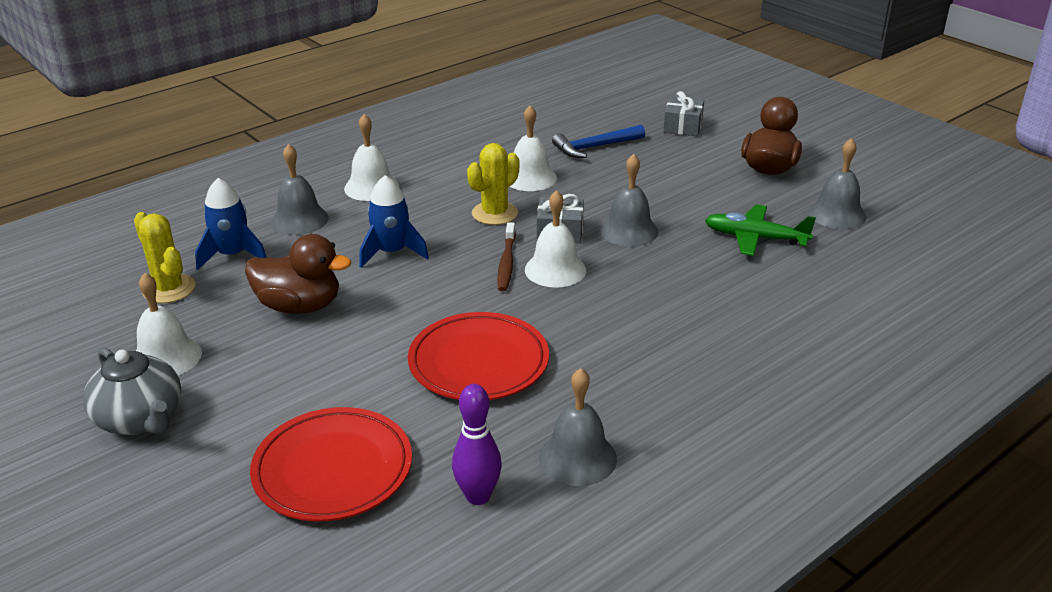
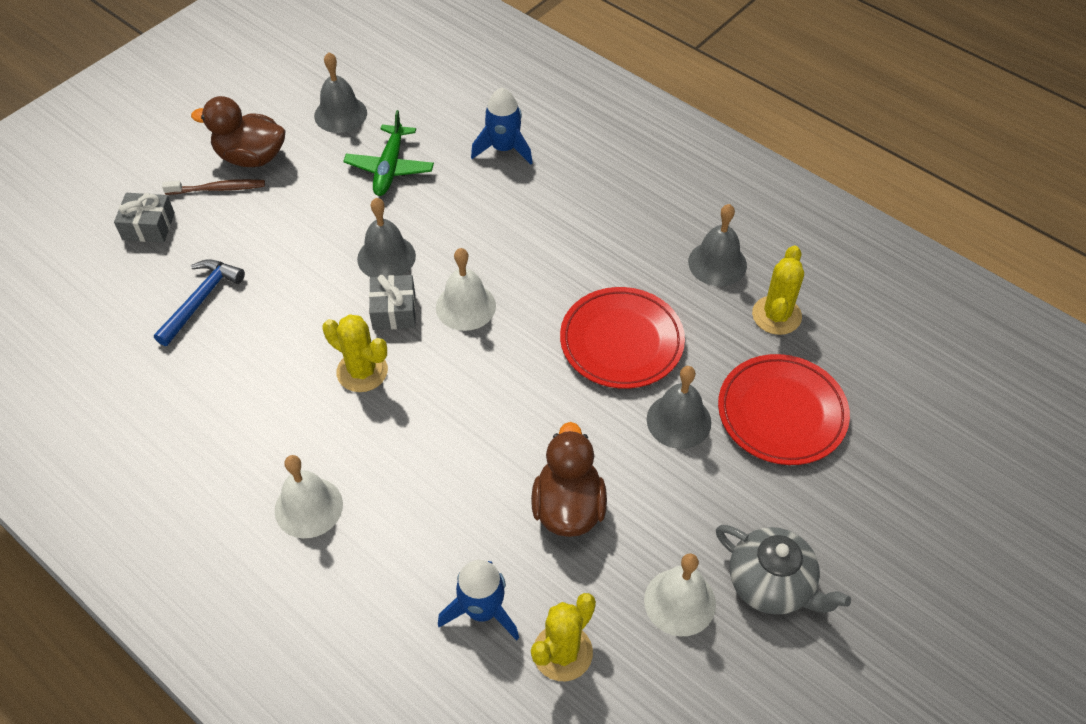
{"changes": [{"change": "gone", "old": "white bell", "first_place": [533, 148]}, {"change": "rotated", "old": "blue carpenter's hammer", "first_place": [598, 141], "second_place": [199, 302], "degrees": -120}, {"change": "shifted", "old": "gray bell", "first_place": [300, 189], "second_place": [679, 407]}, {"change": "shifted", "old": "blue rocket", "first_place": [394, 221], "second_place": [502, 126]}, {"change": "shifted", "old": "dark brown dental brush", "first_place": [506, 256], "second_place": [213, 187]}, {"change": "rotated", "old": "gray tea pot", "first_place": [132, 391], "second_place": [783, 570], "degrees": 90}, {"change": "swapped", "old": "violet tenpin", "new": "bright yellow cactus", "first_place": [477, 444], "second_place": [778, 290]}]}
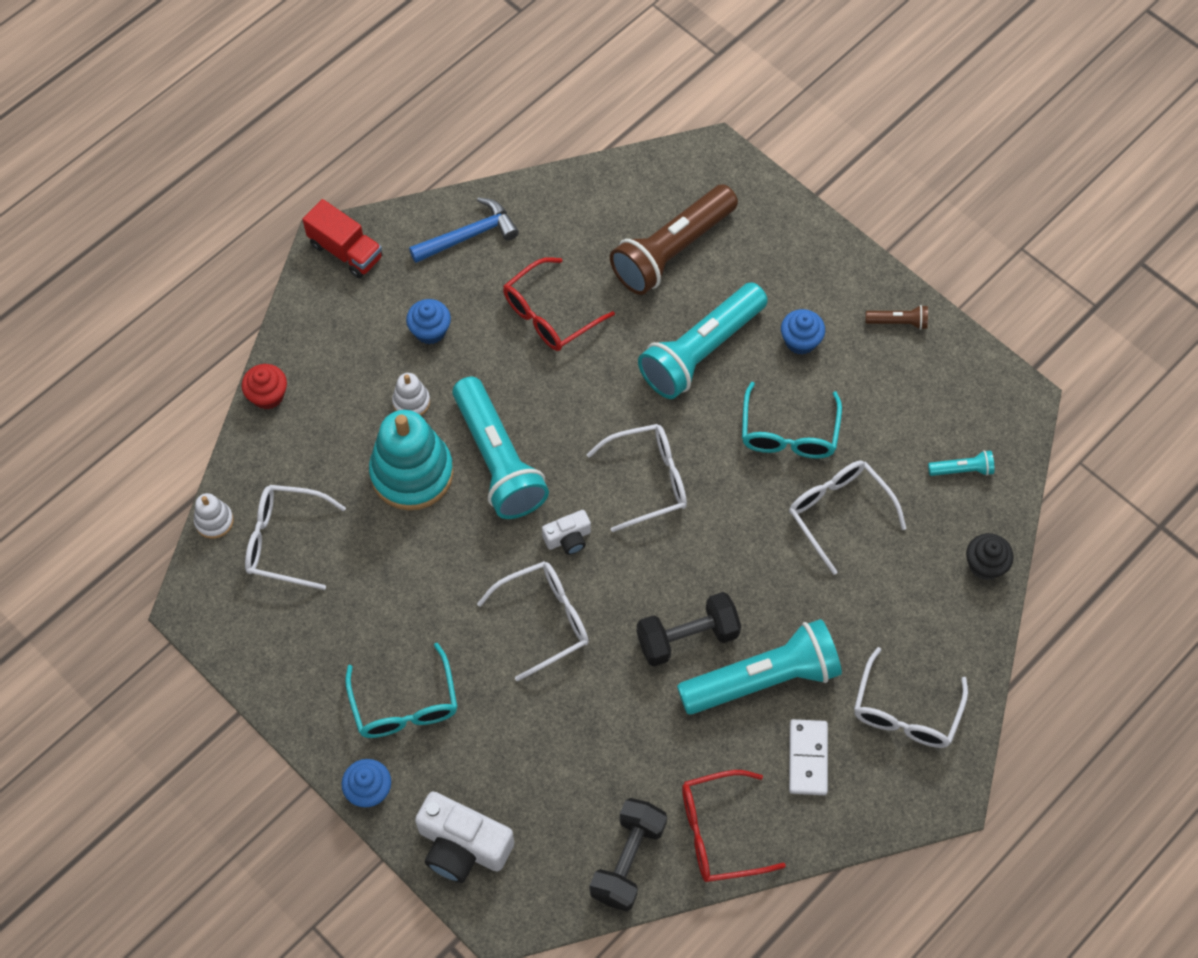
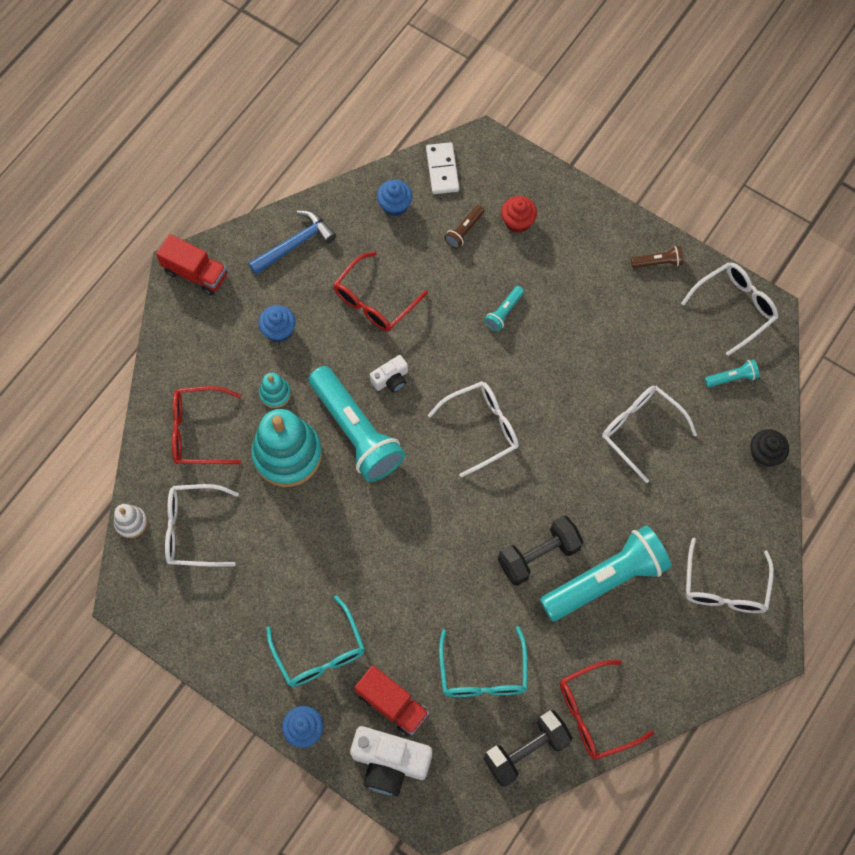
{"changes": [{"change": "scaled", "old": "dark brown torch", "first_place": [674, 239], "second_place": [464, 227], "factor": 0.42}, {"change": "scaled", "old": "teal torch", "first_place": [703, 340], "second_place": [504, 308], "factor": 0.42}, {"change": "shifted", "old": "blue muffin", "first_place": [803, 332], "second_place": [395, 198]}, {"change": "shifted", "old": "scarlet muffin", "first_place": [264, 387], "second_place": [519, 214]}, {"change": "repainted", "old": "white stacking toy", "new": "teal stacking toy", "first_place": [411, 394], "second_place": [275, 390]}, {"change": "shifted", "old": "teal spectacles", "first_place": [792, 420], "second_place": [483, 661]}, {"change": "shifted", "old": "white camera", "first_place": [566, 532], "second_place": [389, 374]}, {"change": "shifted", "old": "white spectacles", "first_place": [533, 621], "second_place": [729, 309]}, {"change": "shifted", "old": "white domino piece", "first_place": [808, 757], "second_place": [442, 168]}, {"change": "rotated", "old": "jet-black free weight", "first_place": [628, 854], "second_place": [528, 748], "degrees": 45}, {"change": "new", "new": "scarlet spectacles", "second_place": [206, 425]}, {"change": "new", "new": "scarlet lorry", "second_place": [392, 701]}]}
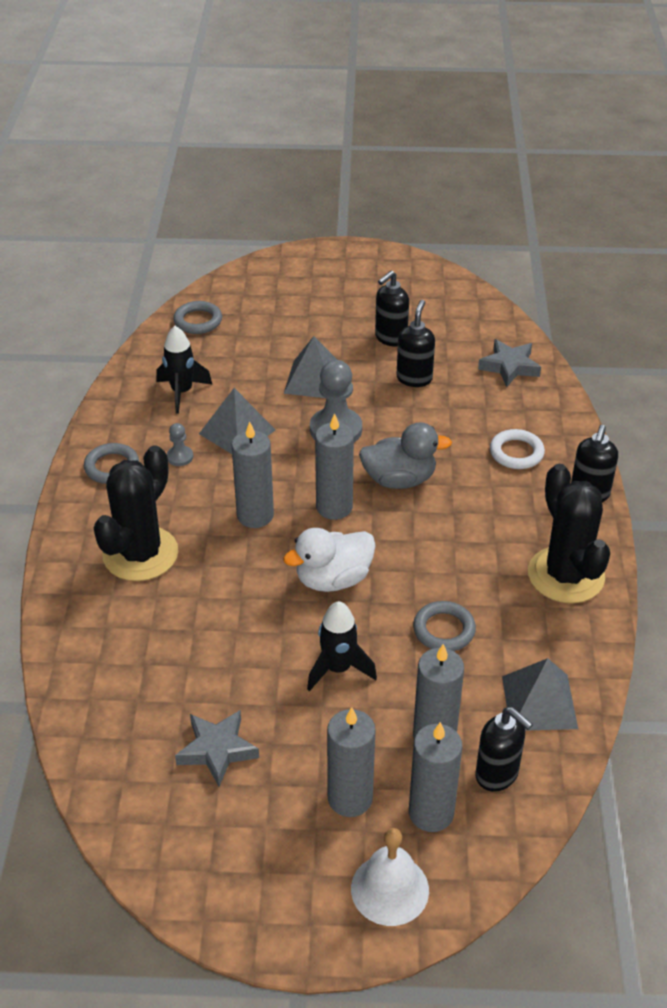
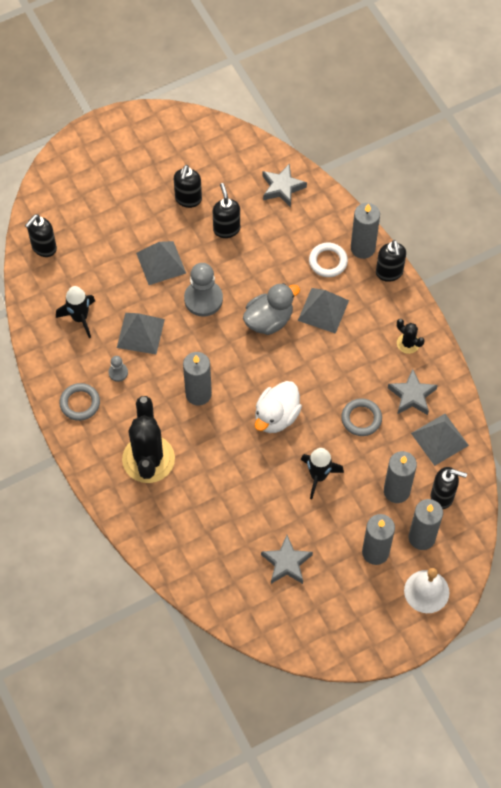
{"changes": [{"change": "swapped", "old": "gray hoop", "new": "jet-black soap dispenser", "first_place": [197, 317], "second_place": [41, 235]}, {"change": "shifted", "old": "gray candle", "first_place": [334, 466], "second_place": [365, 231]}, {"change": "scaled", "old": "jet-black cactus", "first_place": [569, 533], "second_place": [411, 336], "factor": 0.46}, {"change": "new", "new": "gray pyramid shape", "second_place": [323, 311]}, {"change": "new", "new": "gray five-pointed star", "second_place": [413, 392]}]}
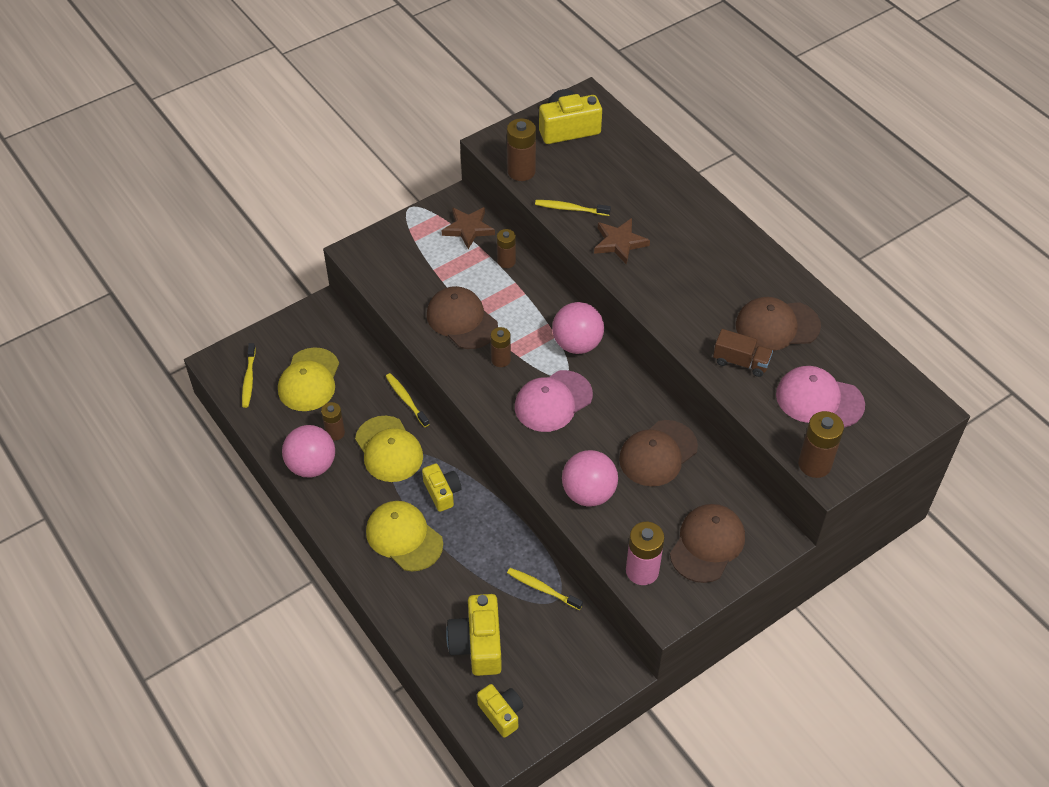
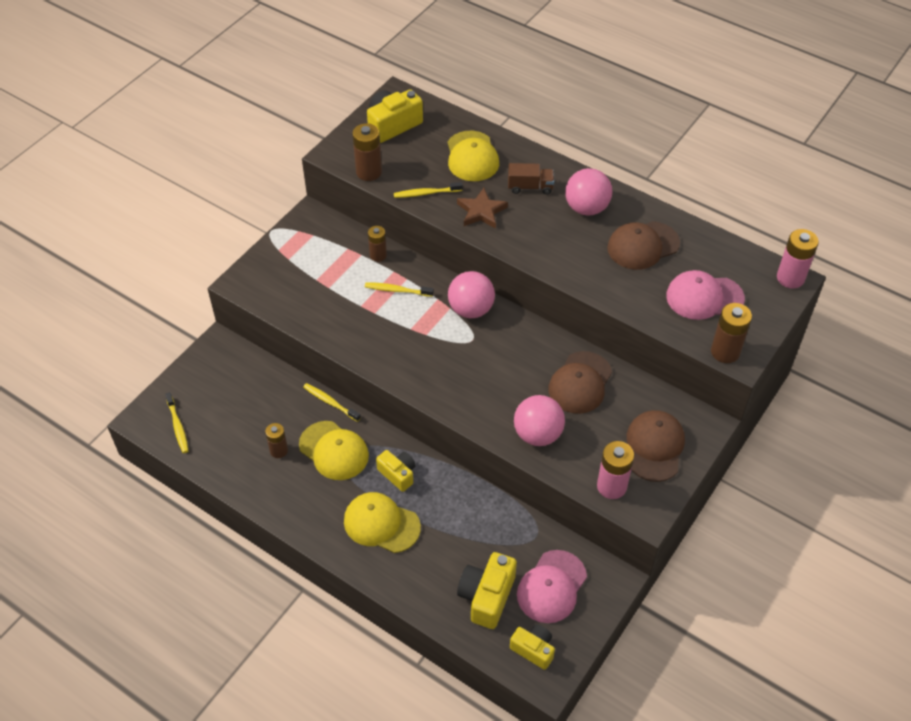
{"changes": [{"change": "gone", "old": "dark brown five-pointed star", "first_place": [468, 228]}, {"change": "gone", "old": "dark brown cap", "first_place": [462, 317]}, {"change": "gone", "old": "dark brown power cell", "first_place": [501, 347]}, {"change": "shifted", "old": "dark brown lorry", "first_place": [743, 353], "second_place": [531, 178]}, {"change": "shifted", "old": "bright yellow cap", "first_place": [308, 379], "second_place": [473, 156]}, {"change": "shifted", "old": "pink cap", "first_place": [554, 401], "second_place": [552, 586]}, {"change": "shifted", "old": "pink sphere", "first_place": [308, 451], "second_place": [588, 192]}, {"change": "shifted", "old": "bright yellow dental brush", "first_place": [545, 589], "second_place": [399, 289]}, {"change": "rotated", "old": "bright yellow camera", "first_place": [474, 635], "second_place": [487, 590], "degrees": 45}, {"change": "new", "new": "pink power cell", "second_place": [798, 258]}]}
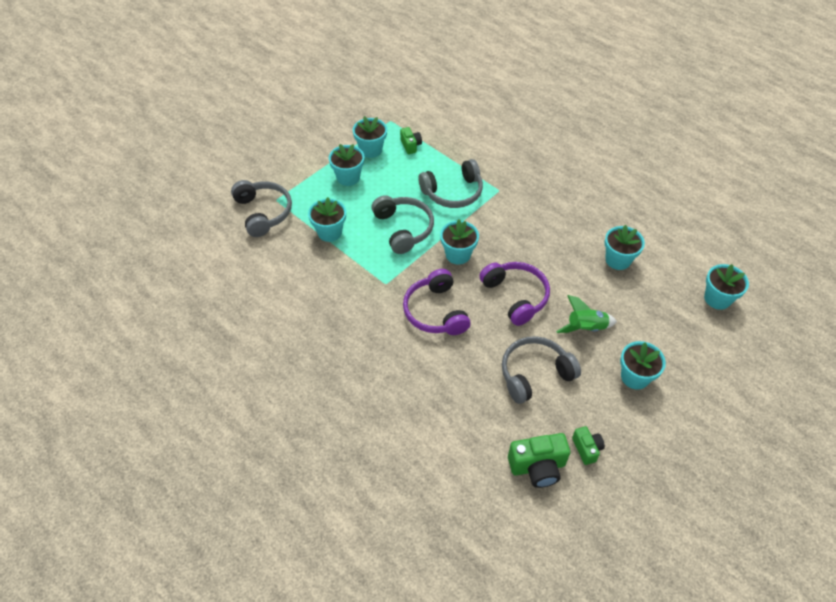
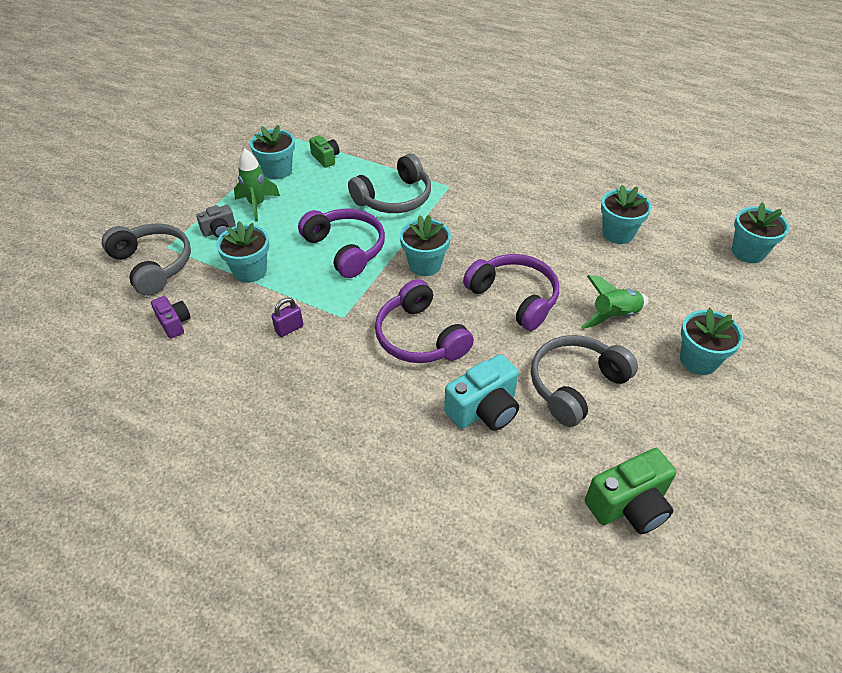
{"changes": [{"change": "swapped", "old": "teal flower pot", "new": "emerald rocket", "first_place": [346, 165], "second_place": [257, 185]}, {"change": "repainted", "old": "gray headphones", "new": "violet headphones", "first_place": [402, 224], "second_place": [341, 243]}, {"change": "gone", "old": "emerald camera", "first_place": [588, 445]}, {"change": "new", "new": "gray camera", "second_place": [216, 221]}, {"change": "new", "new": "violet camera", "second_place": [171, 317]}, {"change": "new", "new": "violet padlock", "second_place": [287, 317]}, {"change": "new", "new": "teal camera", "second_place": [481, 392]}]}
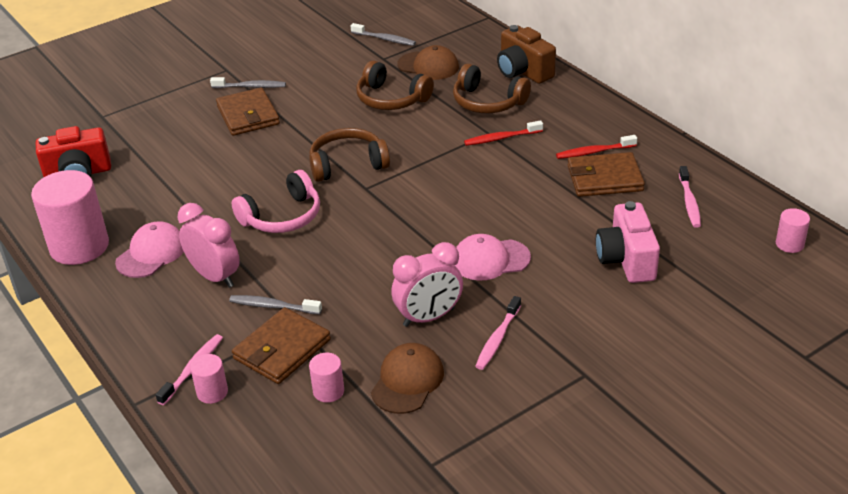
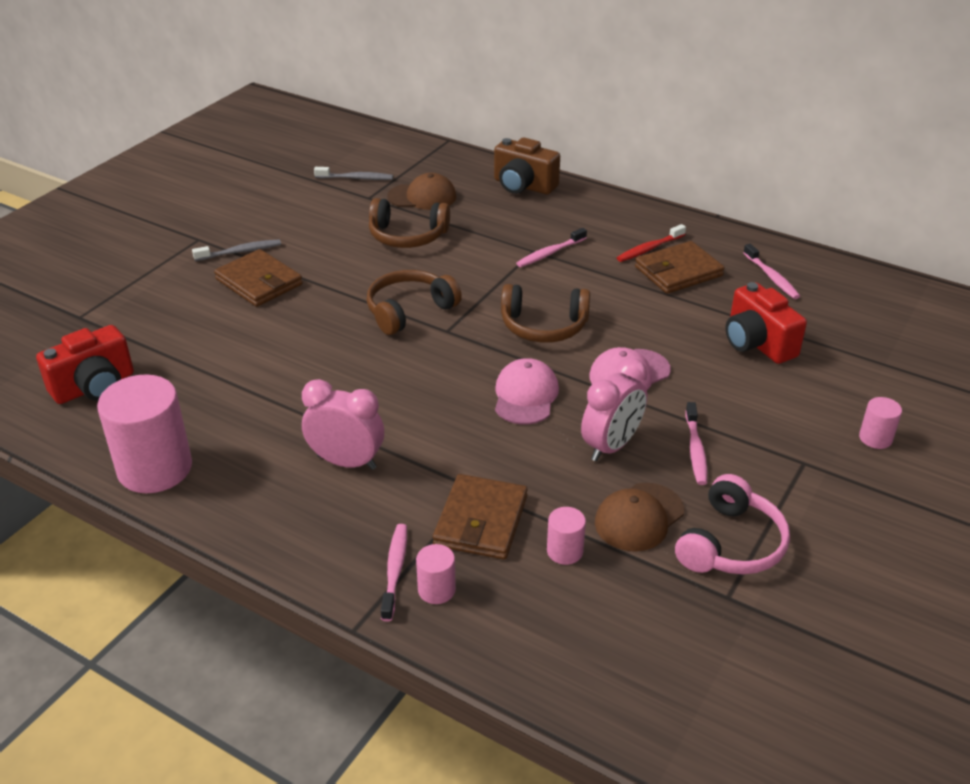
{"changes": [{"change": "shifted", "old": "dark brown headphones", "first_place": [492, 88], "second_place": [545, 313]}, {"change": "repainted", "old": "scarlet dental brush", "new": "pink dental brush", "first_place": [503, 133], "second_place": [551, 247]}, {"change": "shifted", "old": "pink headphones", "first_place": [276, 201], "second_place": [732, 524]}, {"change": "repainted", "old": "pink camera", "new": "scarlet camera", "first_place": [628, 242], "second_place": [766, 323]}, {"change": "shifted", "old": "pink cylinder shape", "first_place": [793, 230], "second_place": [880, 423]}, {"change": "shifted", "old": "pink cap", "first_place": [149, 249], "second_place": [527, 391]}, {"change": "gone", "old": "gray dental brush", "first_place": [275, 305]}, {"change": "rotated", "old": "dark brown cap", "first_place": [407, 378], "second_place": [639, 517], "degrees": -135}]}
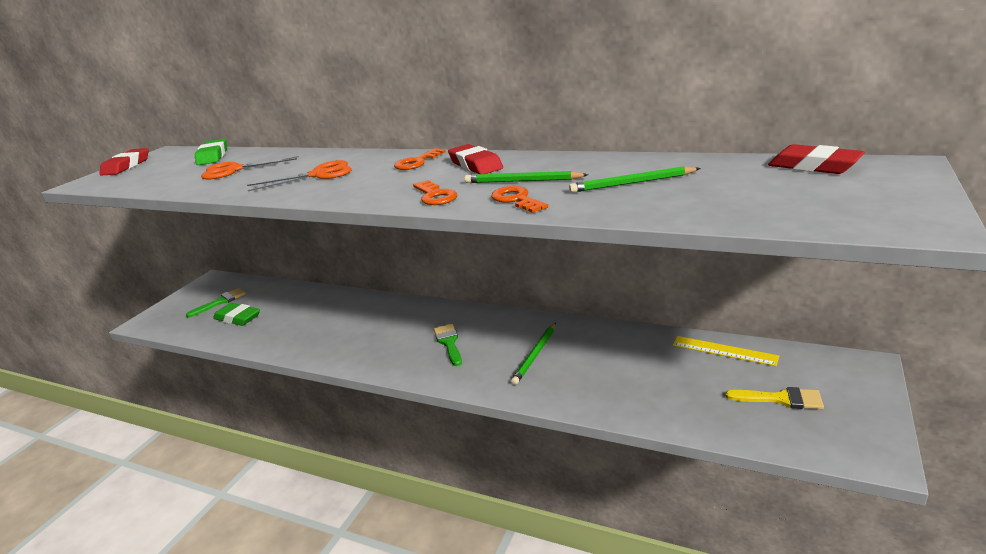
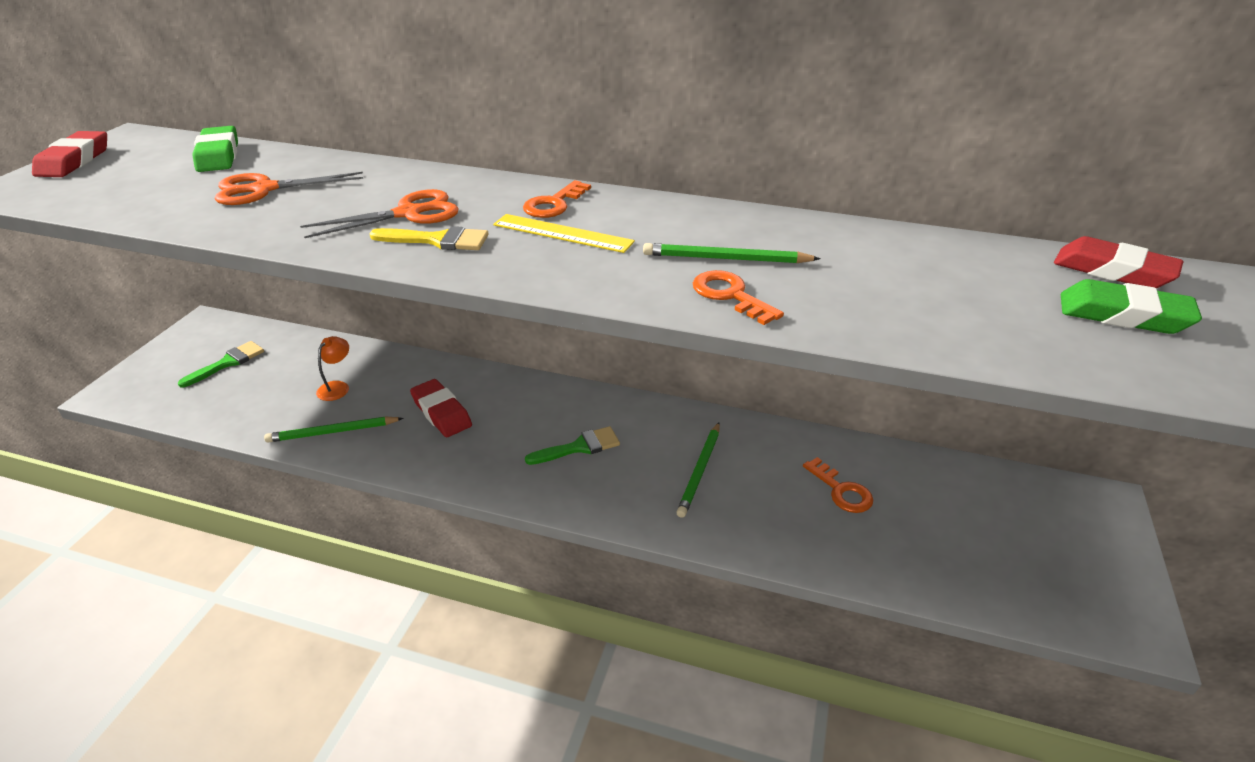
{"changes": [{"change": "shifted", "old": "scarlet pencil eraser", "first_place": [475, 159], "second_place": [441, 408]}, {"change": "shifted", "old": "emerald pencil", "first_place": [635, 179], "second_place": [333, 429]}, {"change": "shifted", "old": "bright orange door key", "first_place": [435, 192], "second_place": [838, 485]}, {"change": "shifted", "old": "emerald pencil eraser", "first_place": [236, 314], "second_place": [1131, 306]}, {"change": "rotated", "old": "emerald paint brush", "first_place": [448, 345], "second_place": [572, 445], "degrees": 90}, {"change": "shifted", "old": "bright yellow straightedge", "first_place": [726, 351], "second_place": [564, 233]}, {"change": "shifted", "old": "bright yellow paint brush", "first_place": [774, 398], "second_place": [428, 238]}, {"change": "new", "new": "bright orange desk lamp", "second_place": [332, 368]}]}
